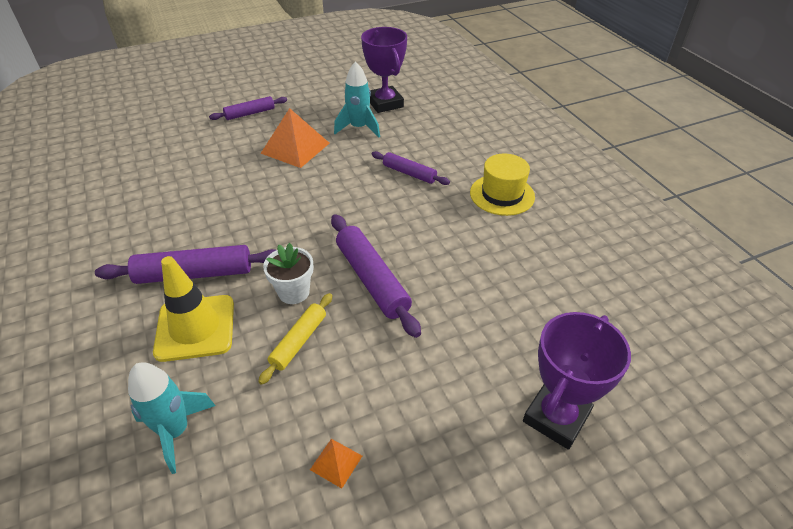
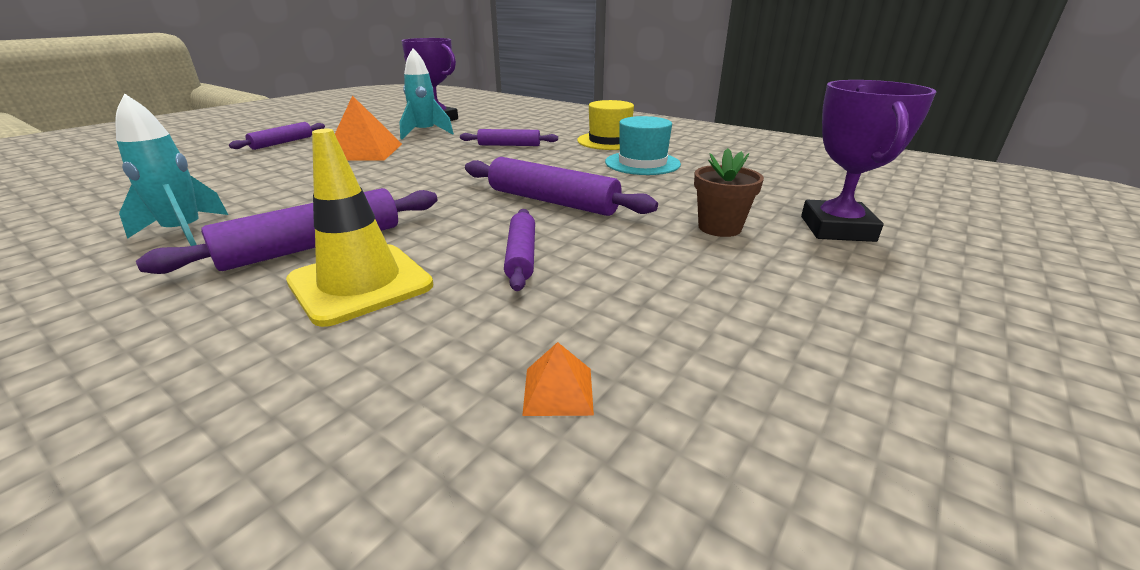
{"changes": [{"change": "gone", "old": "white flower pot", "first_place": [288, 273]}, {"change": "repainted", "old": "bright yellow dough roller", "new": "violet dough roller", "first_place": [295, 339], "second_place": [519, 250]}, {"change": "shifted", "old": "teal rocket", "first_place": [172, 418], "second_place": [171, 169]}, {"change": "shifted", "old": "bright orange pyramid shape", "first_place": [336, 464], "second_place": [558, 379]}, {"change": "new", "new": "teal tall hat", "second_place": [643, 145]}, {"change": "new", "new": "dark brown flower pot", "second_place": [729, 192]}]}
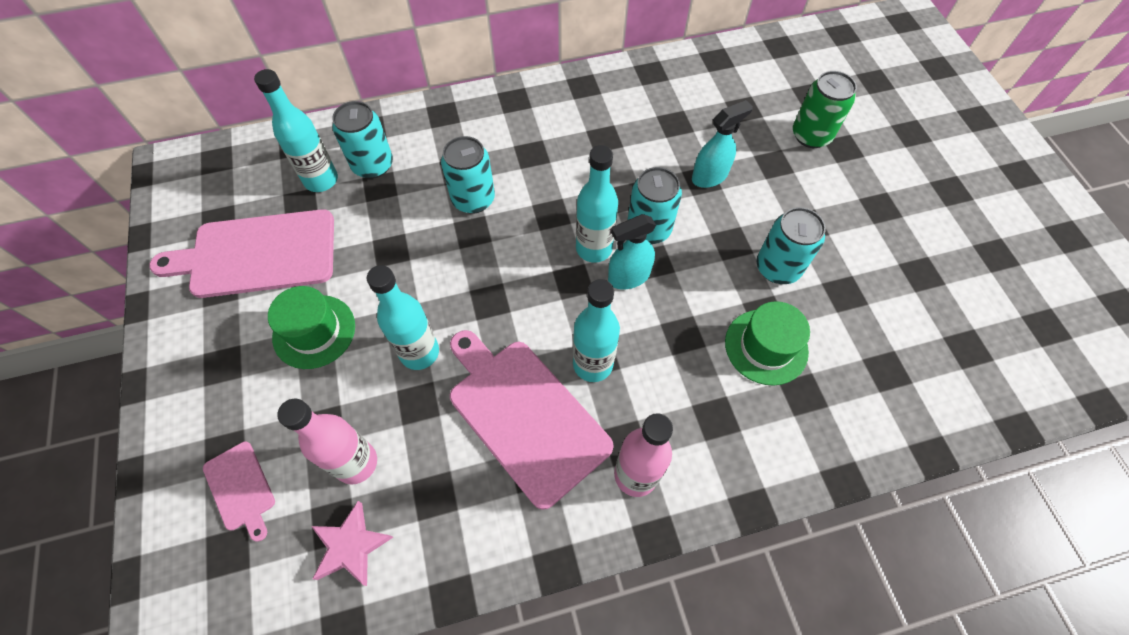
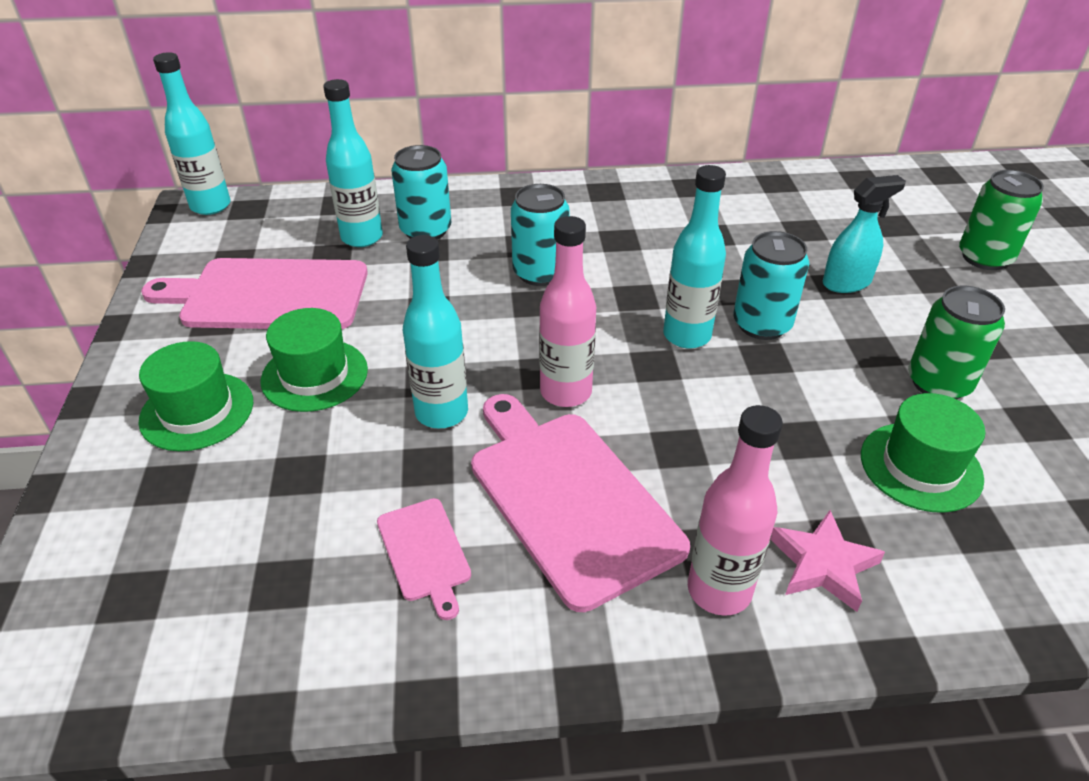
{"changes": [{"change": "repainted", "old": "teal soda can", "new": "emerald soda can", "first_place": [791, 245], "second_place": [956, 342]}, {"change": "gone", "old": "teal spray bottle", "first_place": [632, 251]}, {"change": "shifted", "old": "teal bottle", "first_place": [596, 330], "second_place": [192, 133]}, {"change": "shifted", "old": "pink bottle", "first_place": [327, 441], "second_place": [567, 311]}, {"change": "shifted", "old": "pink cutting board", "first_place": [239, 492], "second_place": [424, 559]}, {"change": "shifted", "old": "pink five-pointed star", "first_place": [352, 543], "second_place": [828, 561]}, {"change": "new", "new": "emerald tall hat", "second_place": [195, 396]}]}
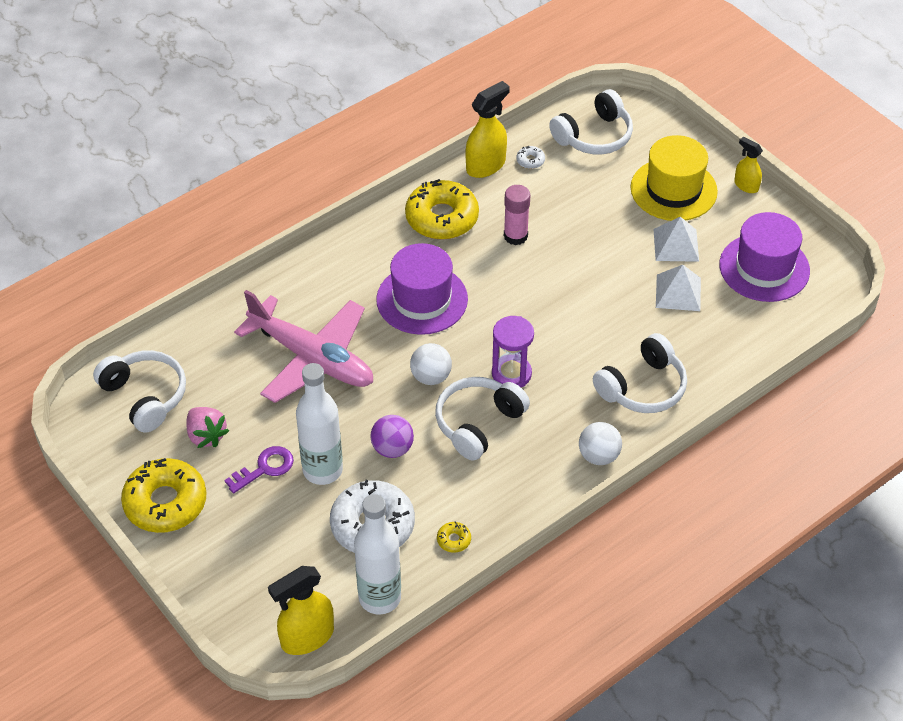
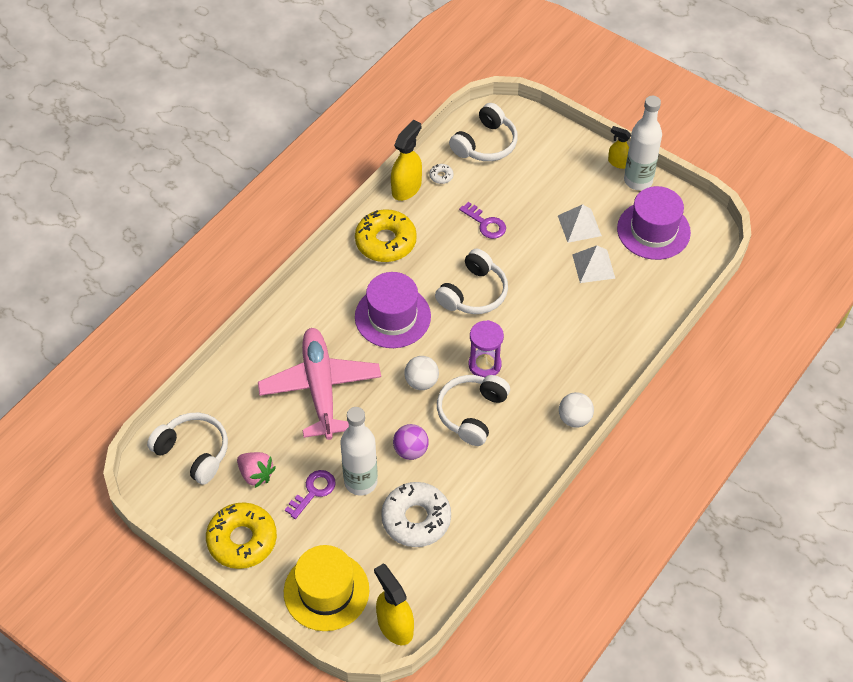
{"changes": [{"change": "shifted", "old": "bright yellow tall hat", "first_place": [674, 178], "second_place": [326, 588]}, {"change": "gone", "old": "pink glue stick", "first_place": [517, 215]}, {"change": "rotated", "old": "pink aeroplane", "first_place": [303, 346], "second_place": [319, 384], "degrees": -120}, {"change": "shifted", "old": "white headphones", "first_place": [640, 373], "second_place": [471, 281]}, {"change": "shifted", "old": "white bottle", "first_place": [377, 554], "second_place": [643, 143]}, {"change": "gone", "old": "bright yellow donut", "first_place": [454, 537]}, {"change": "rotated", "old": "bright yellow spray bottle", "first_place": [301, 610], "second_place": [394, 604], "degrees": 105}, {"change": "new", "new": "violet door key", "second_place": [482, 220]}]}
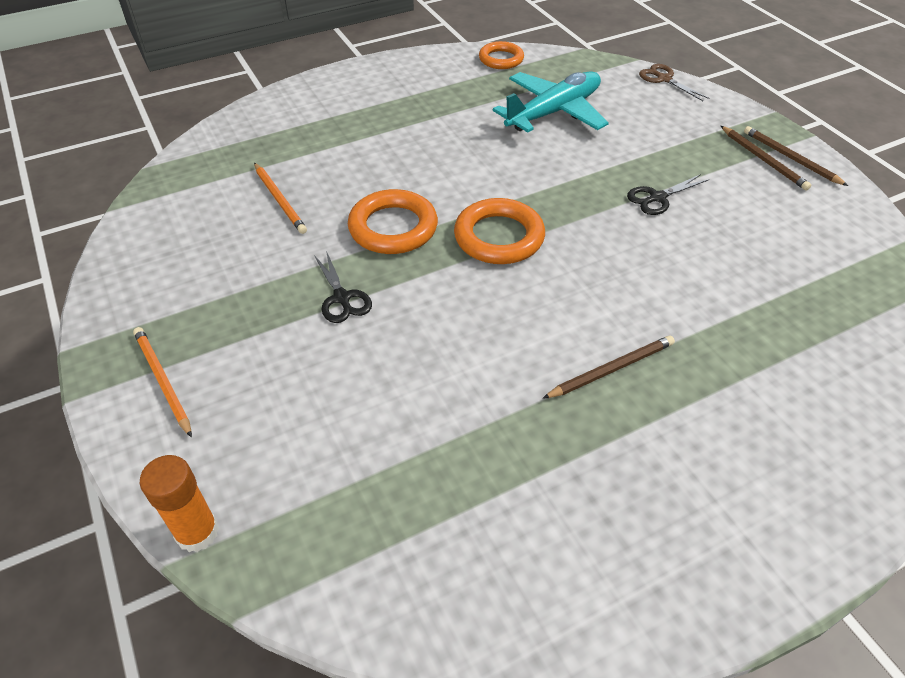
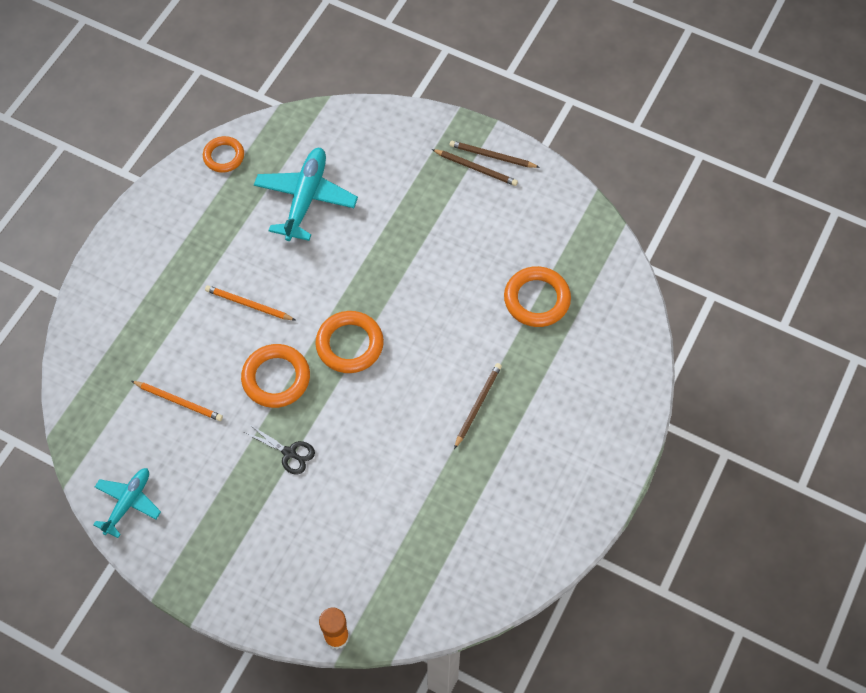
{"changes": [{"change": "gone", "old": "dark brown pair of scissors", "first_place": [674, 82]}, {"change": "gone", "old": "jet-black pair of scissors", "first_place": [668, 194]}, {"change": "shifted", "old": "bright orange pencil", "first_place": [162, 382], "second_place": [250, 302]}, {"change": "new", "new": "bright orange hoop", "second_place": [537, 296]}, {"change": "new", "new": "teal aeroplane", "second_place": [127, 503]}]}
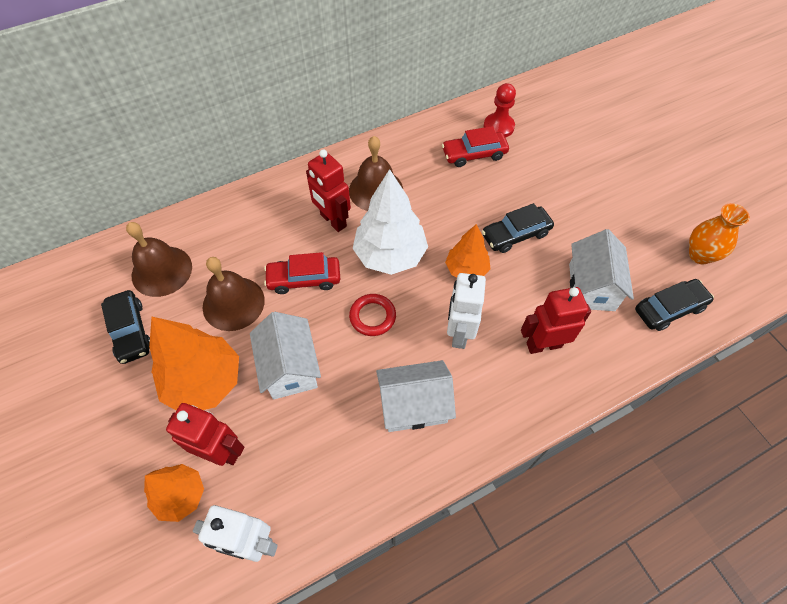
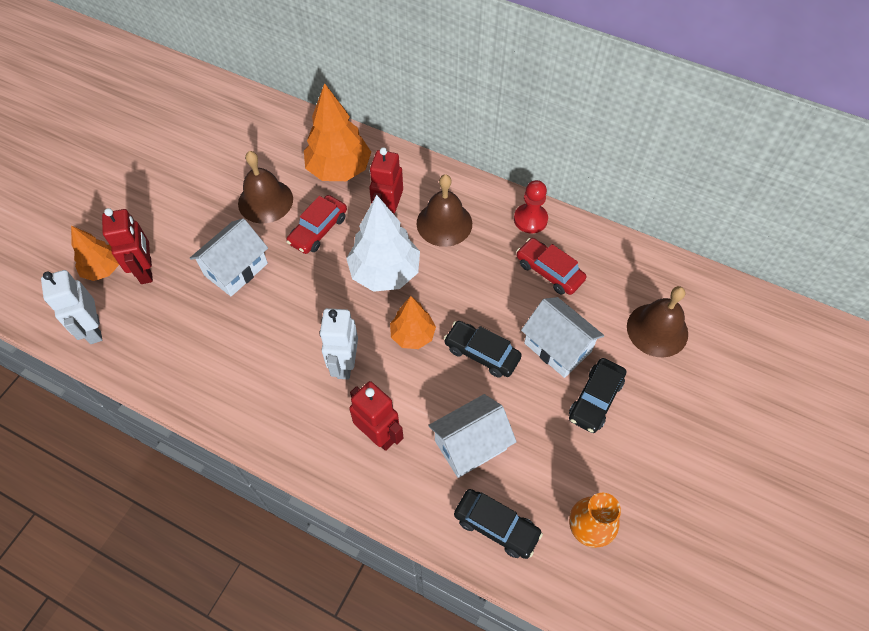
{"changes": [{"change": "shifted", "old": "scarlet chess pawn", "first_place": [500, 110], "second_place": [531, 206]}, {"change": "shifted", "old": "dark brown bell", "first_place": [159, 259], "second_place": [657, 321]}, {"change": "rotated", "old": "scarlet toy car", "first_place": [302, 273], "second_place": [316, 224], "degrees": -105}, {"change": "rotated", "old": "white robot figure", "first_place": [466, 311], "second_place": [339, 344], "degrees": -60}, {"change": "shifted", "old": "jet-black toy car", "first_place": [125, 327], "second_place": [597, 395]}, {"change": "gone", "old": "scarlet hoop", "first_place": [372, 315]}, {"change": "shifted", "old": "bright orange toy tree", "first_place": [194, 363], "second_place": [337, 132]}, {"change": "shifted", "old": "white cottage", "first_place": [416, 396], "second_place": [562, 337]}]}
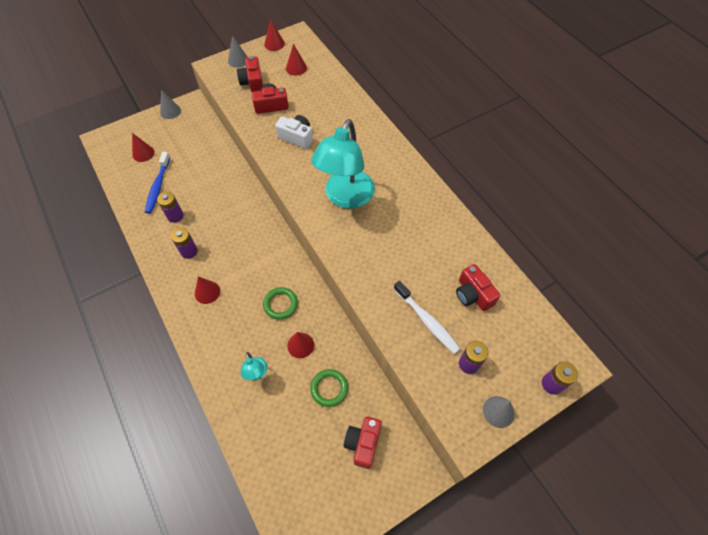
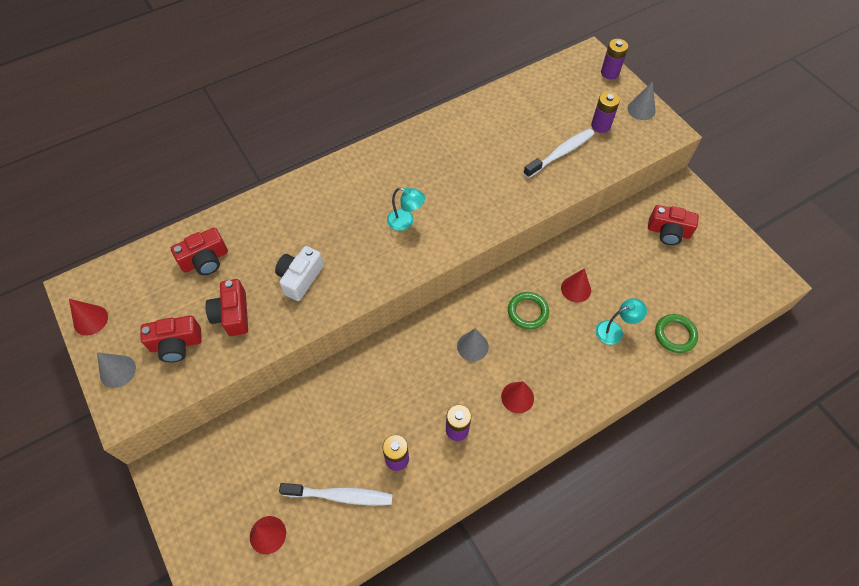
{"changes": [{"change": "gone", "old": "scarlet cone", "first_place": [296, 60]}, {"change": "shifted", "old": "gray cone", "first_place": [170, 104], "second_place": [473, 344]}, {"change": "scaled", "old": "teal desk lamp", "first_place": [343, 164], "second_place": [406, 209], "factor": 0.44}, {"change": "repainted", "old": "blue dental brush", "new": "white dental brush", "first_place": [157, 183], "second_place": [336, 494]}, {"change": "shifted", "old": "scarlet camera", "first_place": [478, 287], "second_place": [199, 251]}, {"change": "shifted", "old": "emerald hoop", "first_place": [329, 388], "second_place": [676, 333]}]}
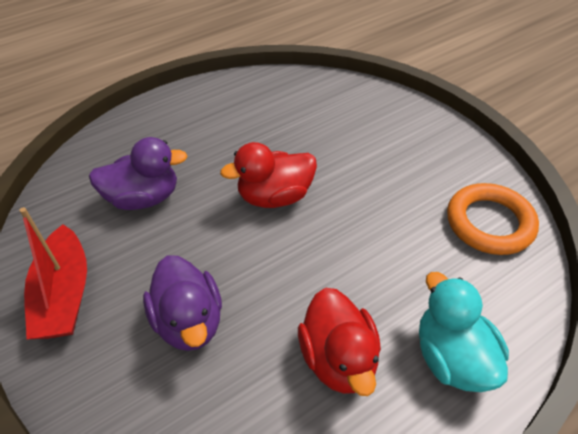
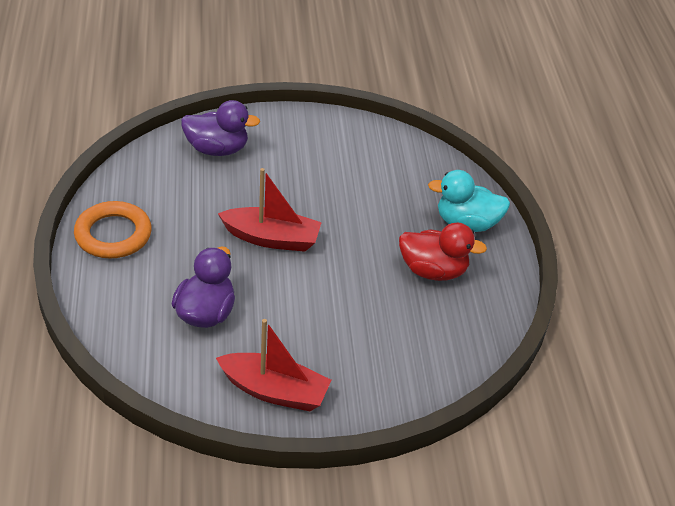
{"changes": [{"change": "swapped", "old": "scarlet toy duck", "new": "scarlet boat", "first_place": [268, 175], "second_place": [270, 210]}, {"change": "shifted", "old": "bright orange hoop", "first_place": [493, 219], "second_place": [113, 229]}, {"change": "shifted", "old": "violet toy duck", "first_place": [182, 303], "second_place": [220, 128]}]}
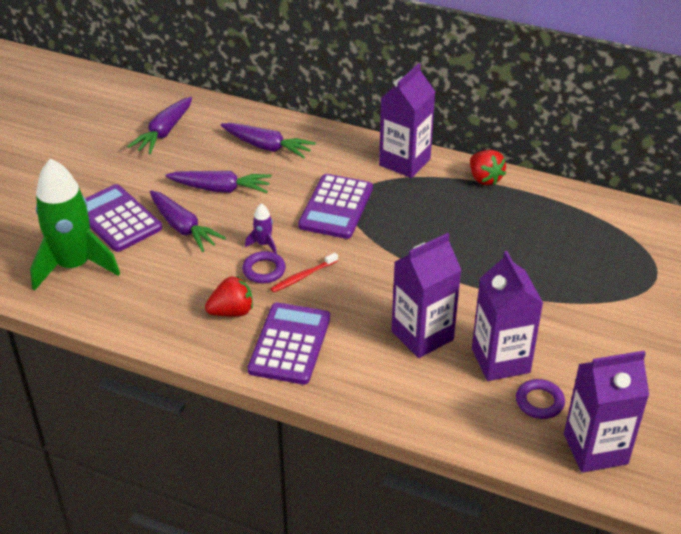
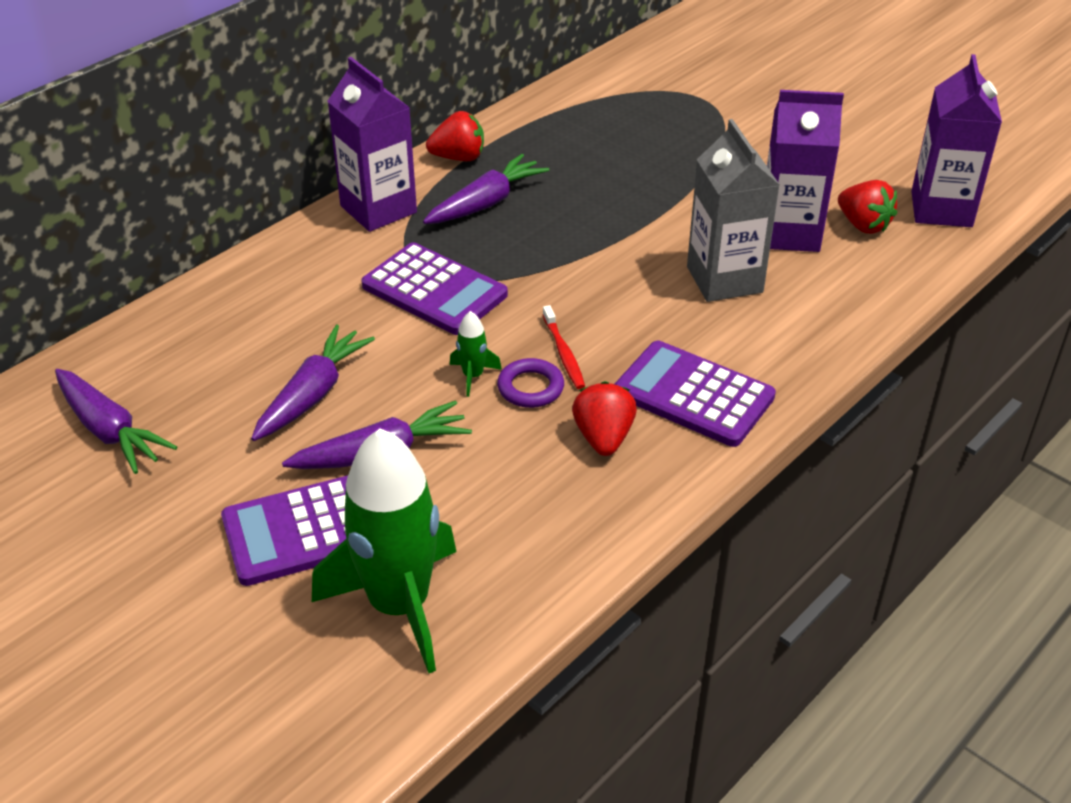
{"changes": [{"change": "shifted", "old": "violet root vegetable", "first_place": [268, 140], "second_place": [486, 189]}, {"change": "repainted", "old": "violet rocket", "new": "emerald rocket", "first_place": [261, 228], "second_place": [476, 354]}, {"change": "repainted", "old": "violet milk carton", "new": "gray milk carton", "first_place": [426, 295], "second_place": [733, 210]}, {"change": "swapped", "old": "violet hoop", "new": "scarlet strawberry", "first_place": [540, 399], "second_place": [867, 207]}]}
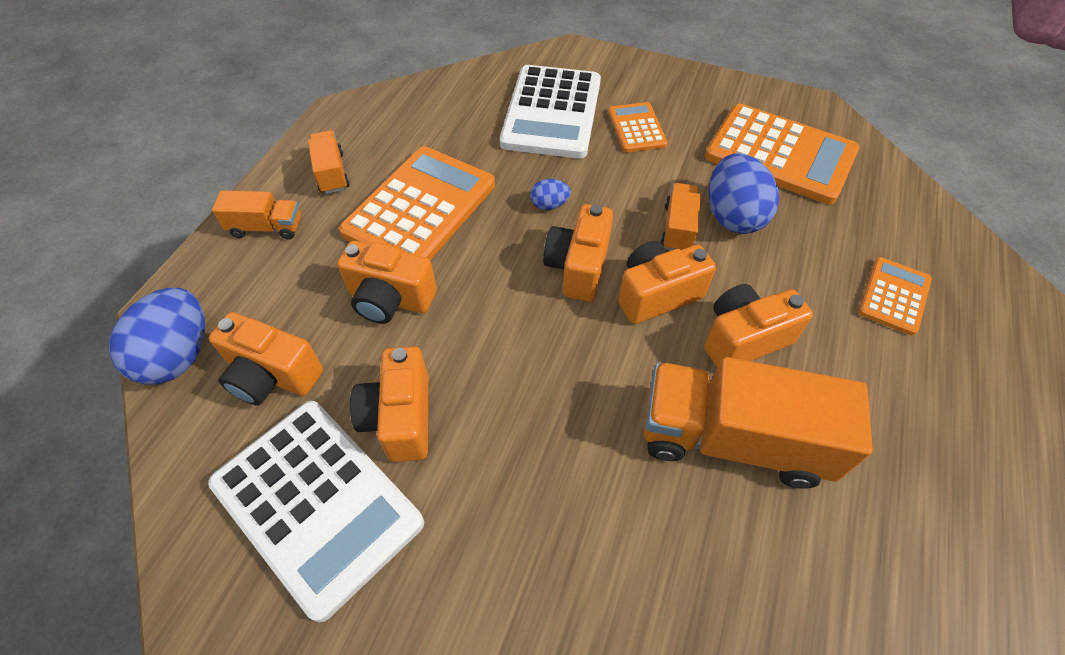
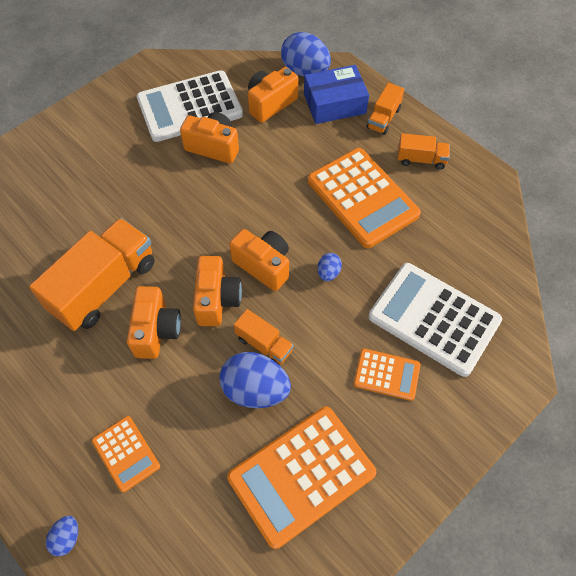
{"changes": [{"change": "gone", "old": "bright orange camera", "first_place": [387, 282]}, {"change": "new", "new": "blue parcel", "second_place": [336, 94]}, {"change": "new", "new": "blue egg", "second_place": [62, 536]}]}
